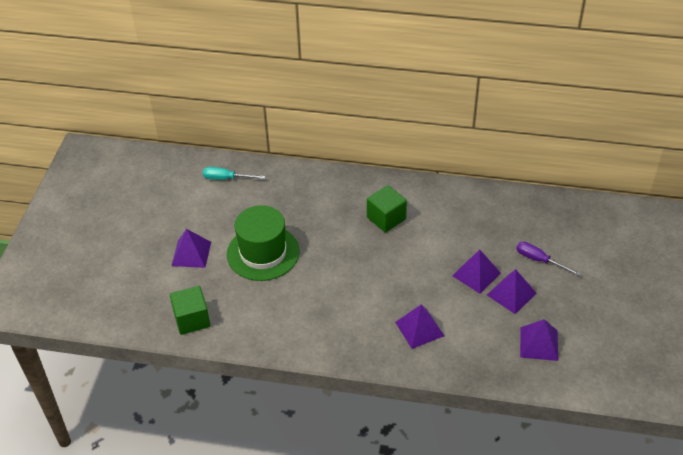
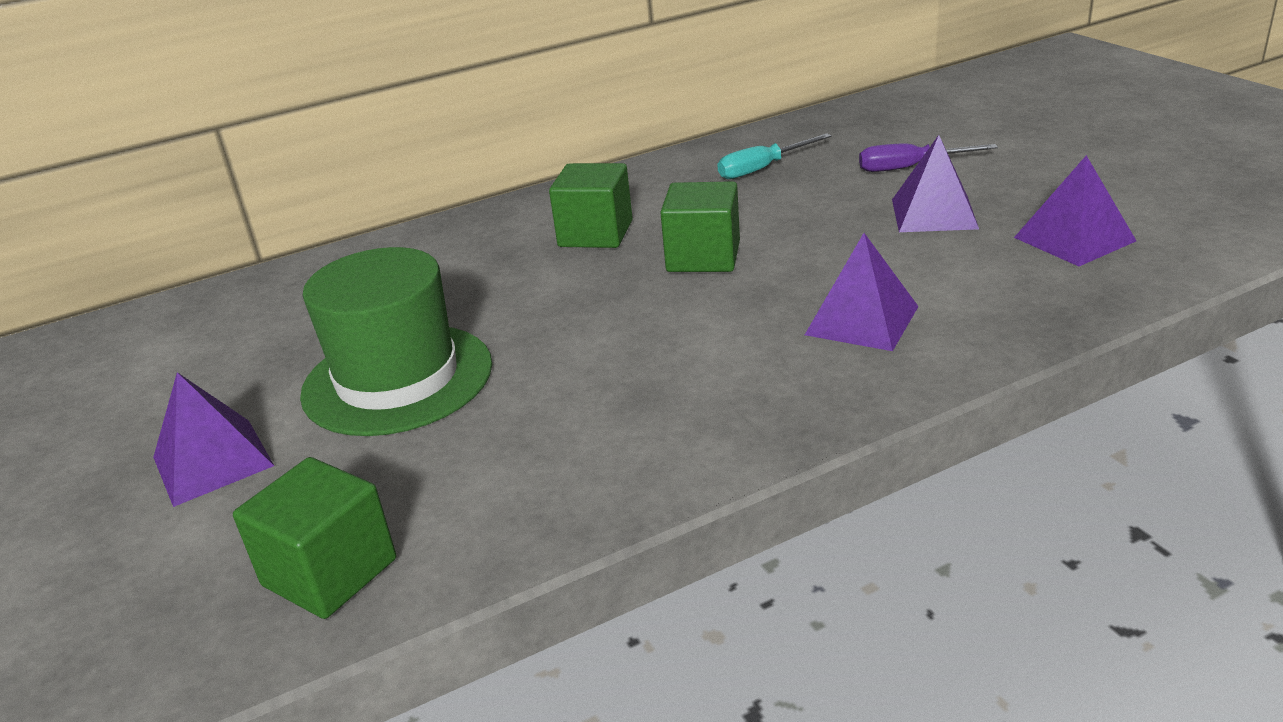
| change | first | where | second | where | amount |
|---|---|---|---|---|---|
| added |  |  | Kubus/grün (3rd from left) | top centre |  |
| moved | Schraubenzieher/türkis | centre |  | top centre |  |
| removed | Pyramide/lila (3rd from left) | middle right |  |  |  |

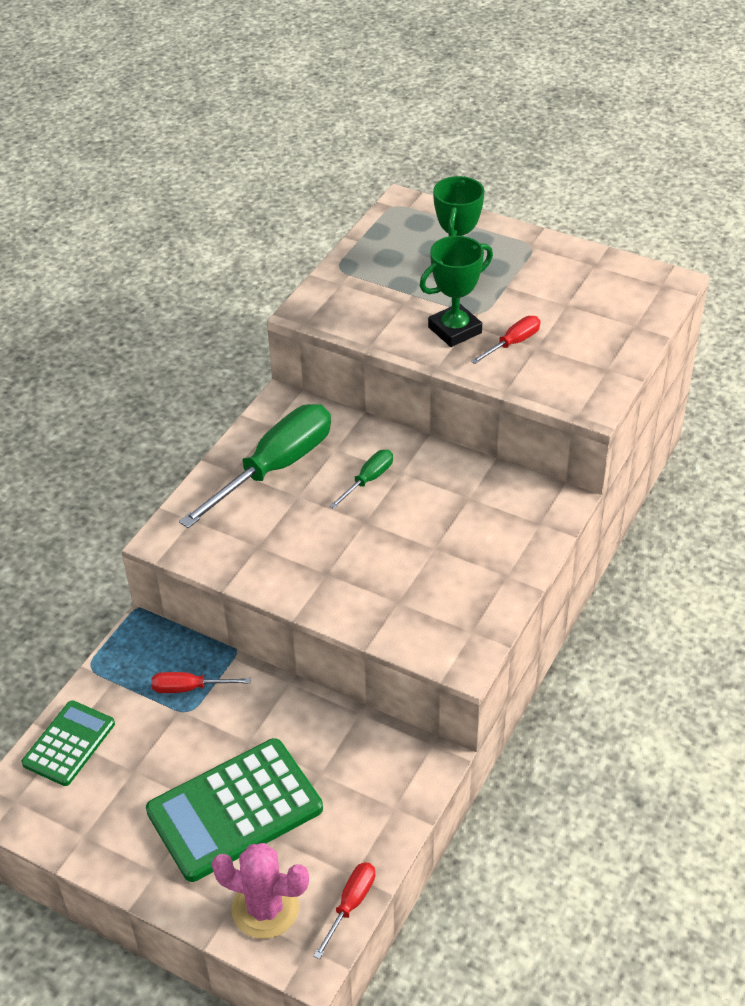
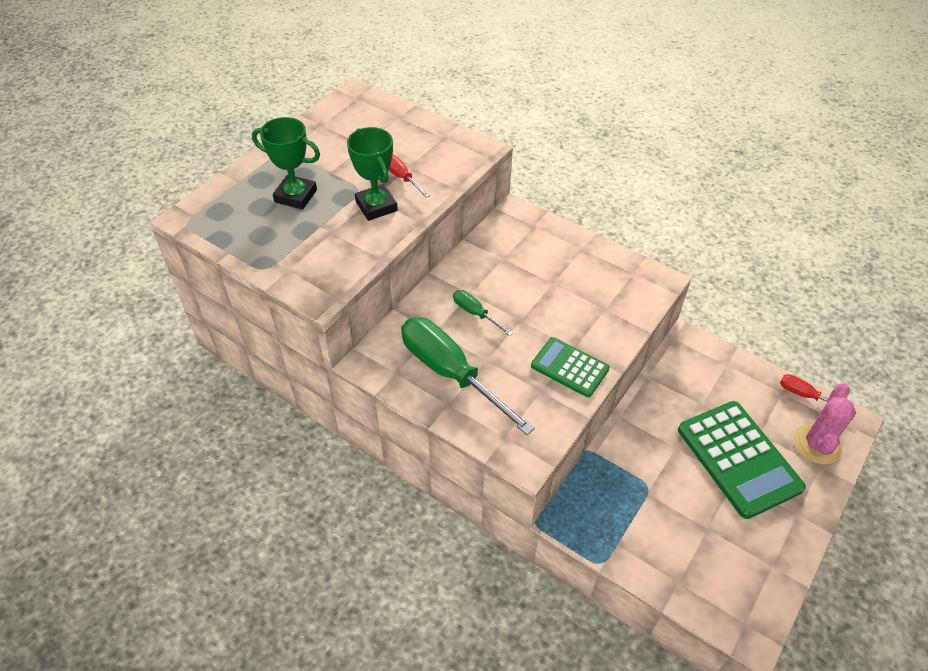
| change | first | where | second | where | amount |
|---|---|---|---|---|---|
| moved | Taschenrechner/grün (1st from left) | bottom left |  | centre |  |
| removed | Schraubenzieher/rot (1st from left) | bottom left |  |  |  |

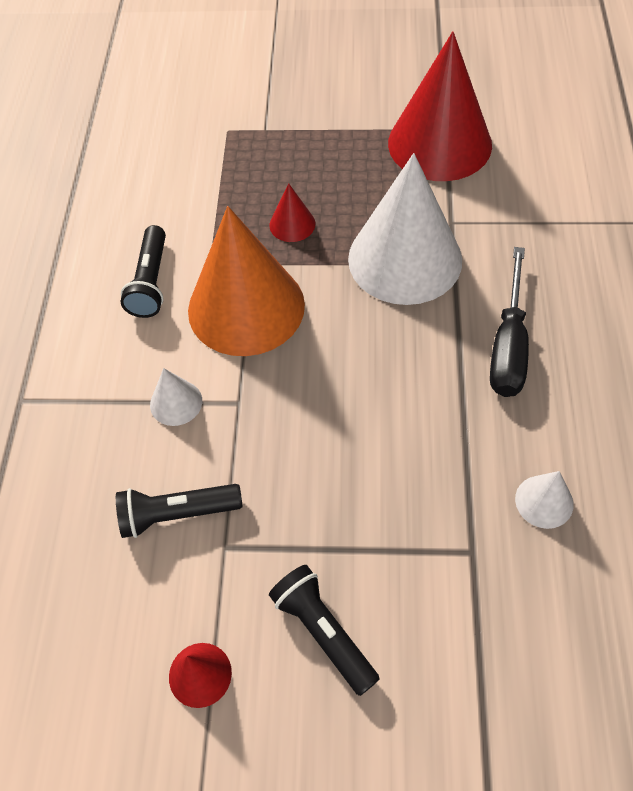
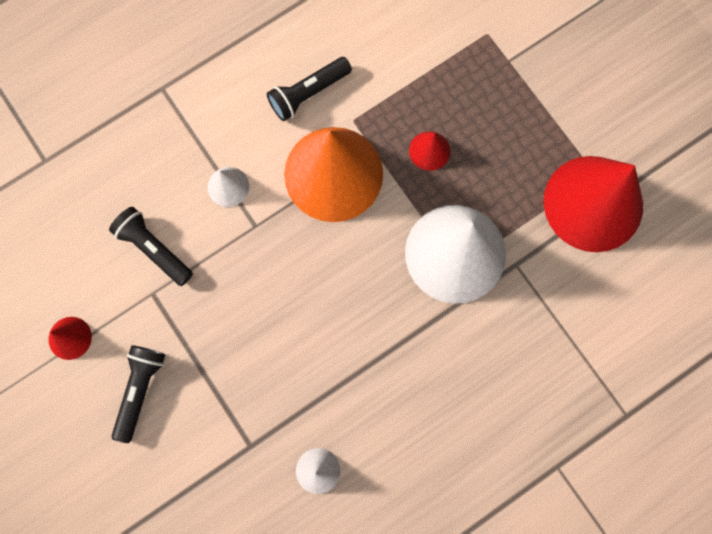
| change | first | where | second | where | amount |
|---|---|---|---|---|---|
| removed | Schraubenzieher/schwarz | middle right |  |  |  |

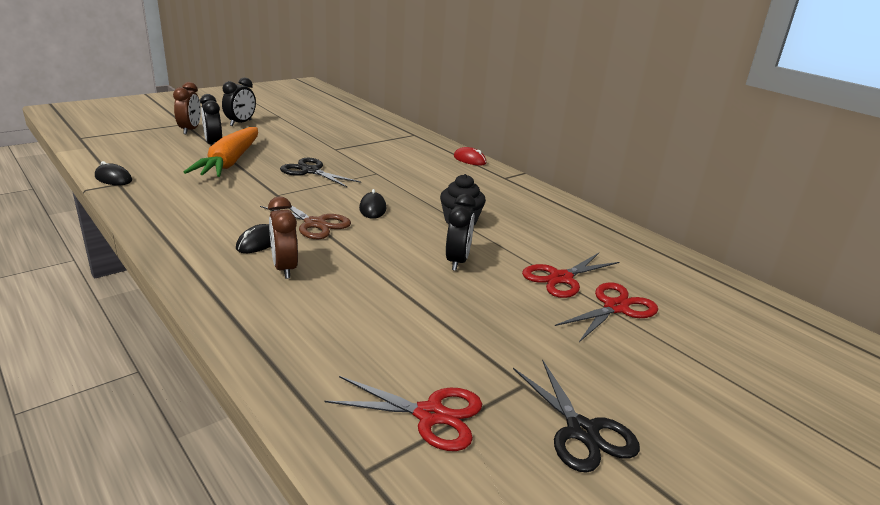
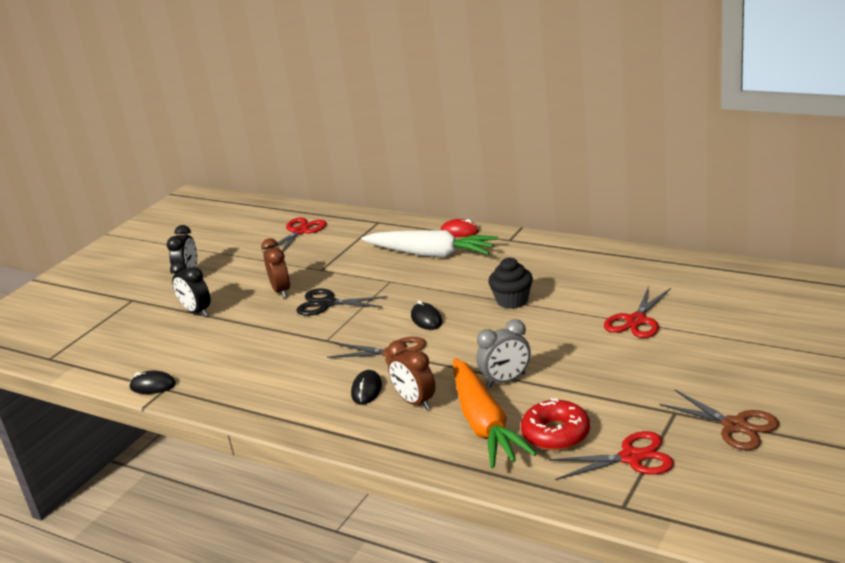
| change | first | where | second | where | amount |
|---|---|---|---|---|---|
| moved | Wecker/braun (1st from left) | top left |  | middle left |  |
| moved | Schere/rot (3rd from left in the first image) | middle right | Schere/rot (1st from left) | centre |  |
| added |  |  | Karotte/weiß | centre |  |
| moved | Karotte/orange | top left |  | bottom centre |  |
| added |  |  | Wecker/grau | centre |  |
| added |  |  | Donut/rot | bottom centre |  |
| recoloured | Schere/schwarz (2nd from left) | bottom centre | Schere/braun (2nd from left) | bottom right |  |
| removed | Wecker/schwarz (3rd from left) | centre |  |  |  |

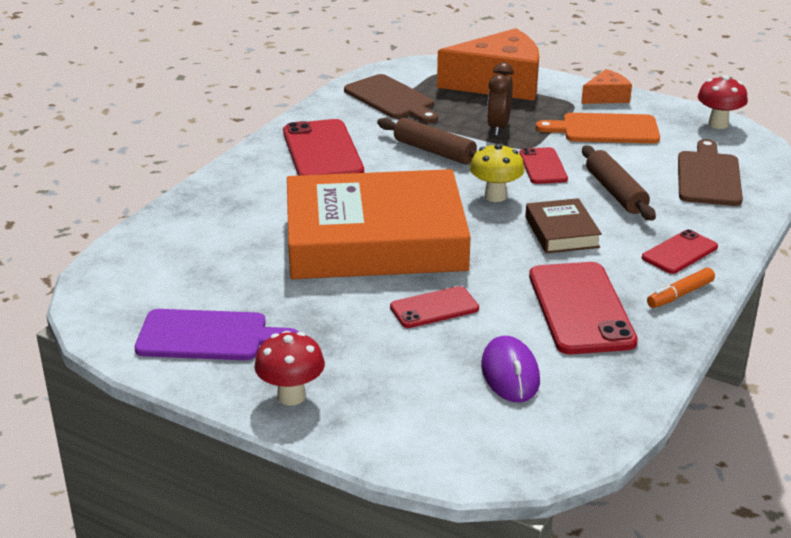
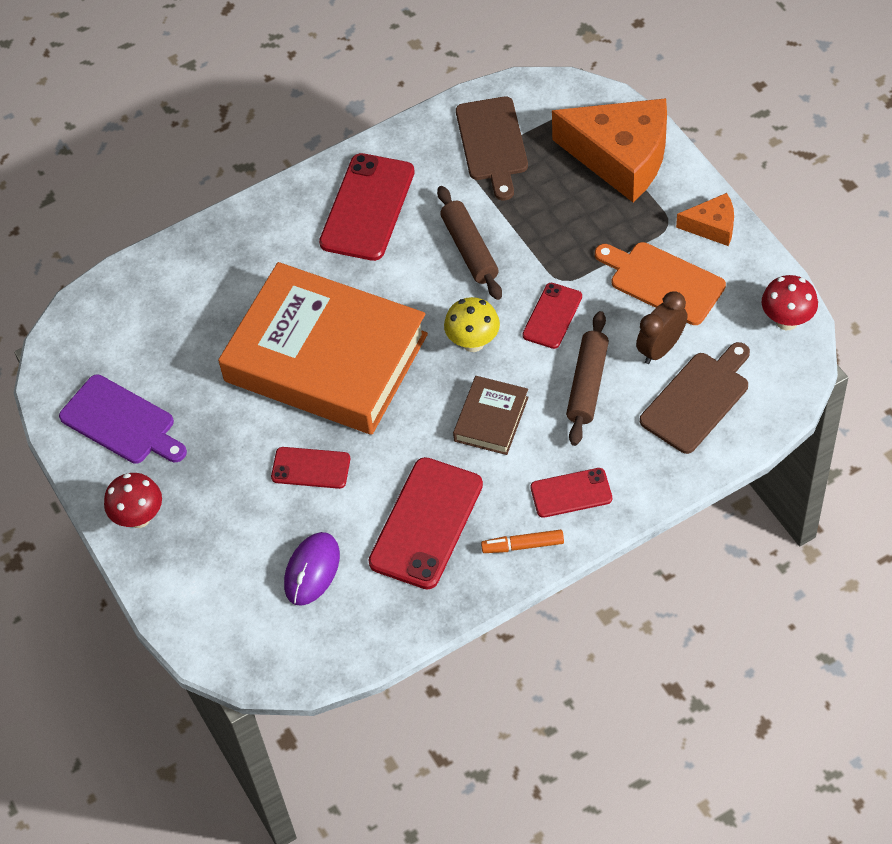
| change | first | where | second | where | amount |
|---|---|---|---|---|---|
| moved | Wecker/braun | top centre |  | middle right |  |

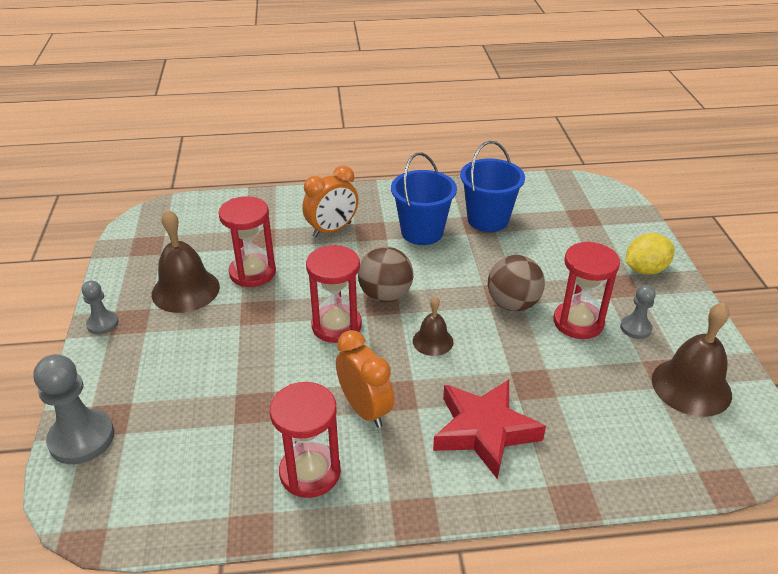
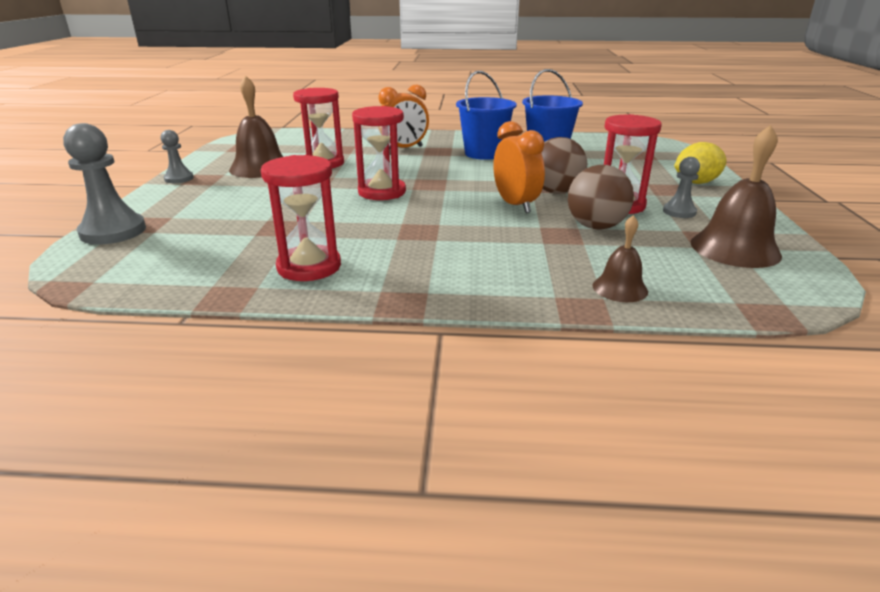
| change | first | where | second | where | amount |
|---|---|---|---|---|---|
| moved | Wecker/orange (2nd from left) | centre |  | top centre |  |
| moved | Ball/braun (1st from left in the first image) | centre | Ball/braun (2nd from left) | top right |  |
| moved | Glocke/braun (2nd from left) | centre |  | middle right |  |
| removed | Stern/rot | bottom centre |  |  |  |

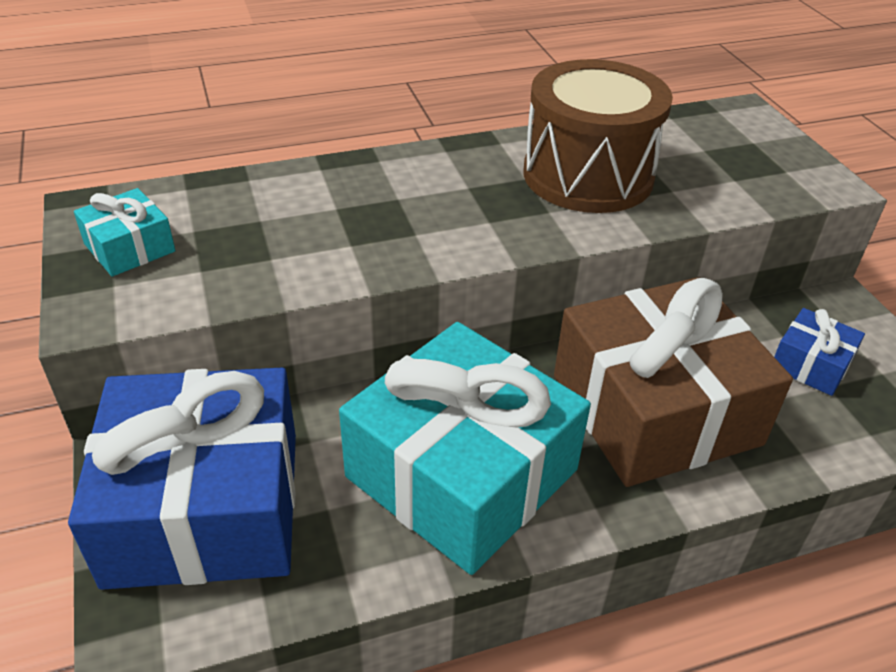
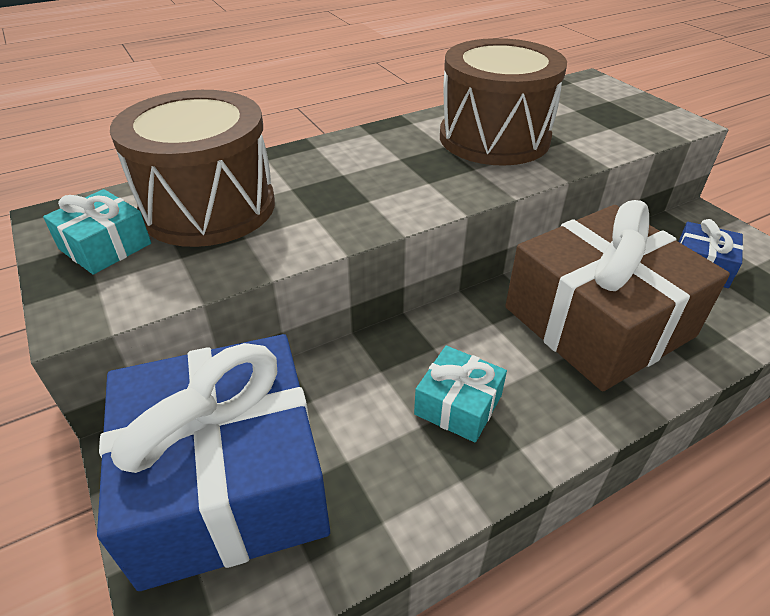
| change | first | where | second | where | amount |
|---|---|---|---|---|---|
| added |  |  | Trommel/braun (1st from left) | top left |  |
| resized | Geschenk/türkis (2nd from left) | bottom centre |  | centre | x0.43 |

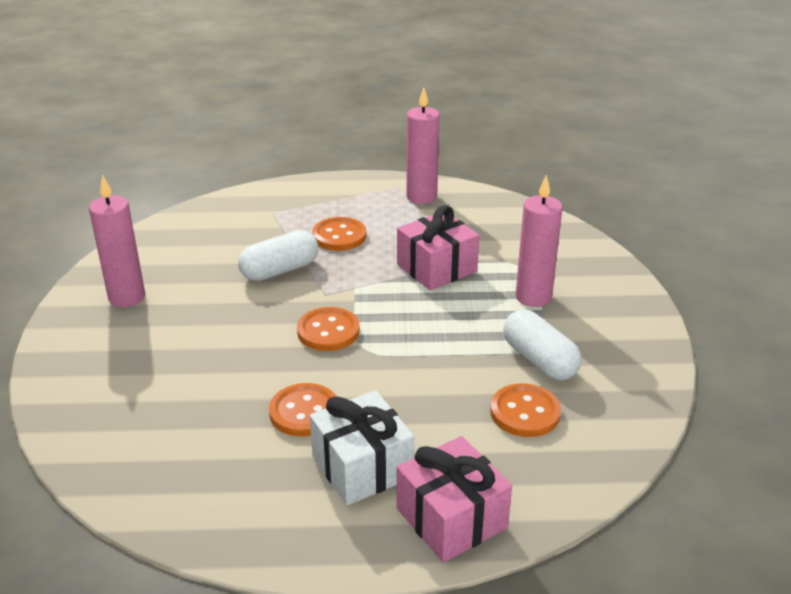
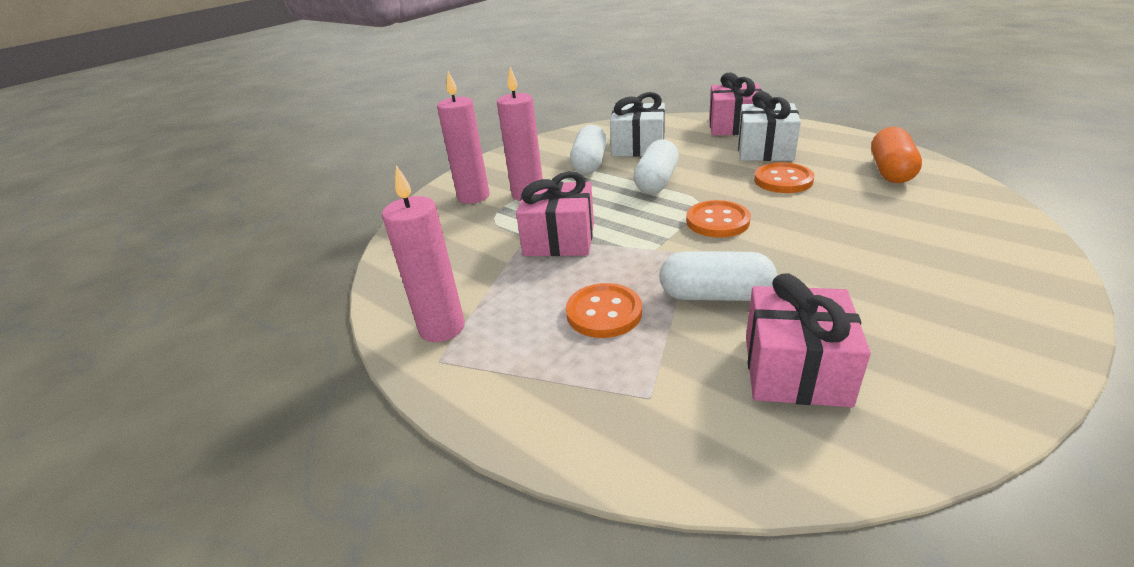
| change | first | where | second | where | amount |
|---|---|---|---|---|---|
| moved | Kerze/rosa (1st from left in the first image) | middle left | Kerze/rosa (2nd from left) | top centre |  |
| replaced | Knopf/orange (4th from left) | bottom centre | Geschenk/weiß (1st from left) | top centre |  |
| added |  |  | Kapsel/weiß (2nd from left) | top centre |  |
| added |  |  | Geschenk/rosa (3rd from left) | middle right |  |
| added |  |  | Kapsel/orange | top right |  |

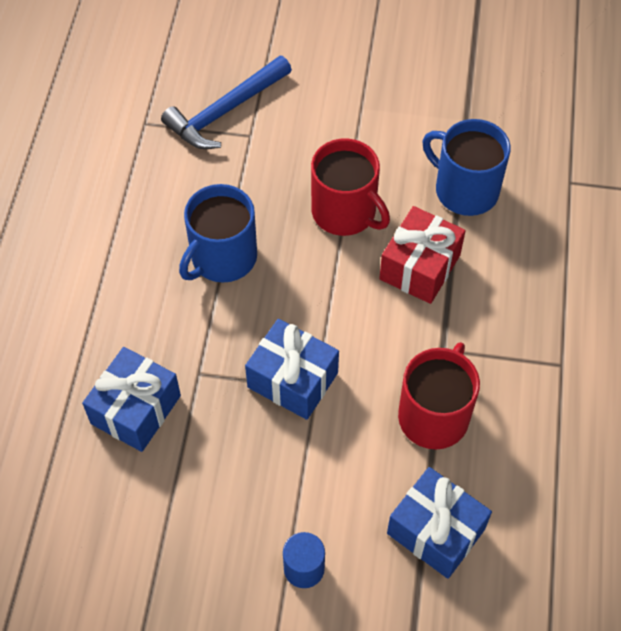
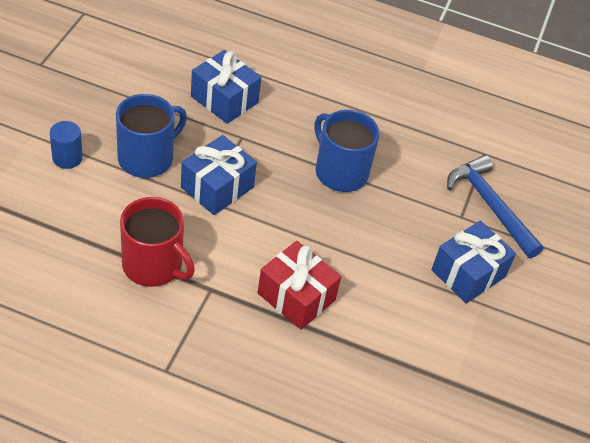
| change | first | where | second | where | amount |
|---|---|---|---|---|---|
| moved | Tasse/blau (2nd from left in the first image) | top right | Tasse/blau (1st from left) | top left |  |
| moved | Geschenk/blau (3rd from left) | bottom right |  | middle right |  |
| removed | Tasse/rot (1st from left) | top centre |  |  |  |

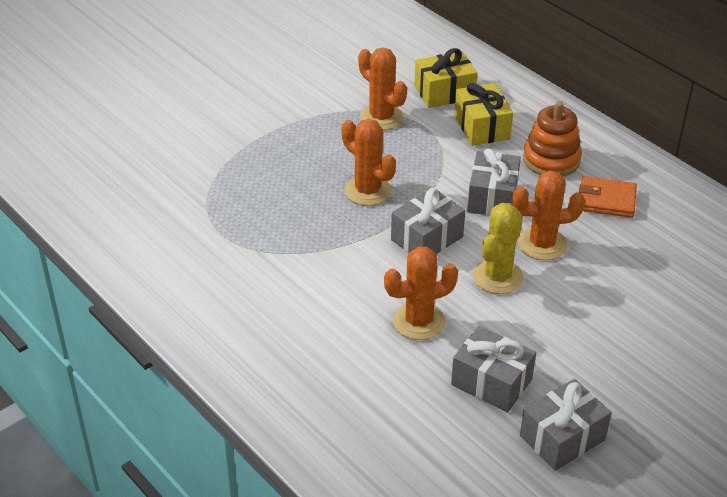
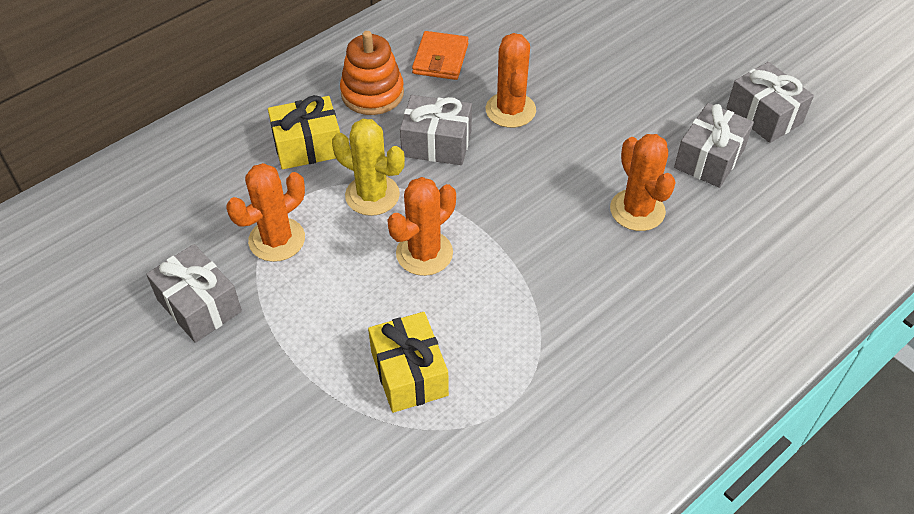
| change | first | where | second | where | amount |
|---|---|---|---|---|---|
| moved | Geschenk/grau (1st from left) | centre |  | middle left |  |
| moved | Kaktus/gelb | middle right |  | top centre |  |
| moved | Geschenk/gelb (1st from left in the first image) | top centre | Geschenk/gelb (2nd from left) | bottom centre |  |

